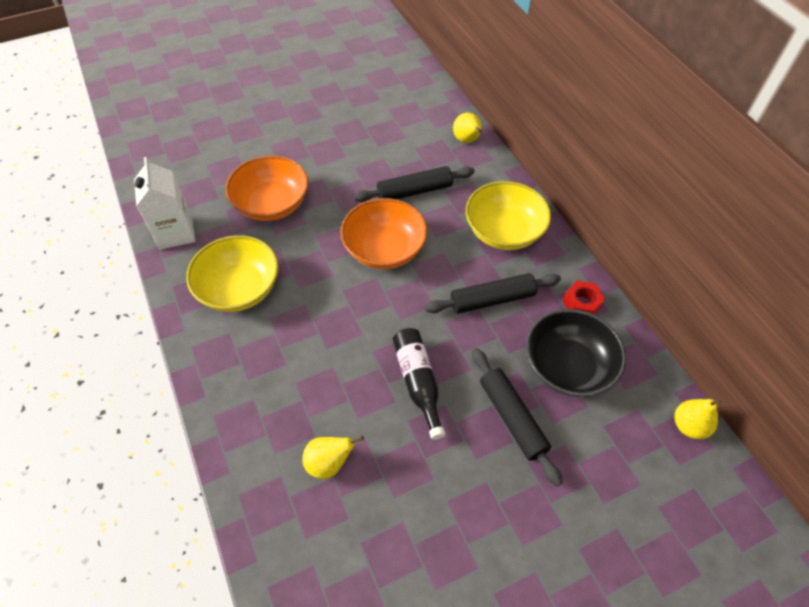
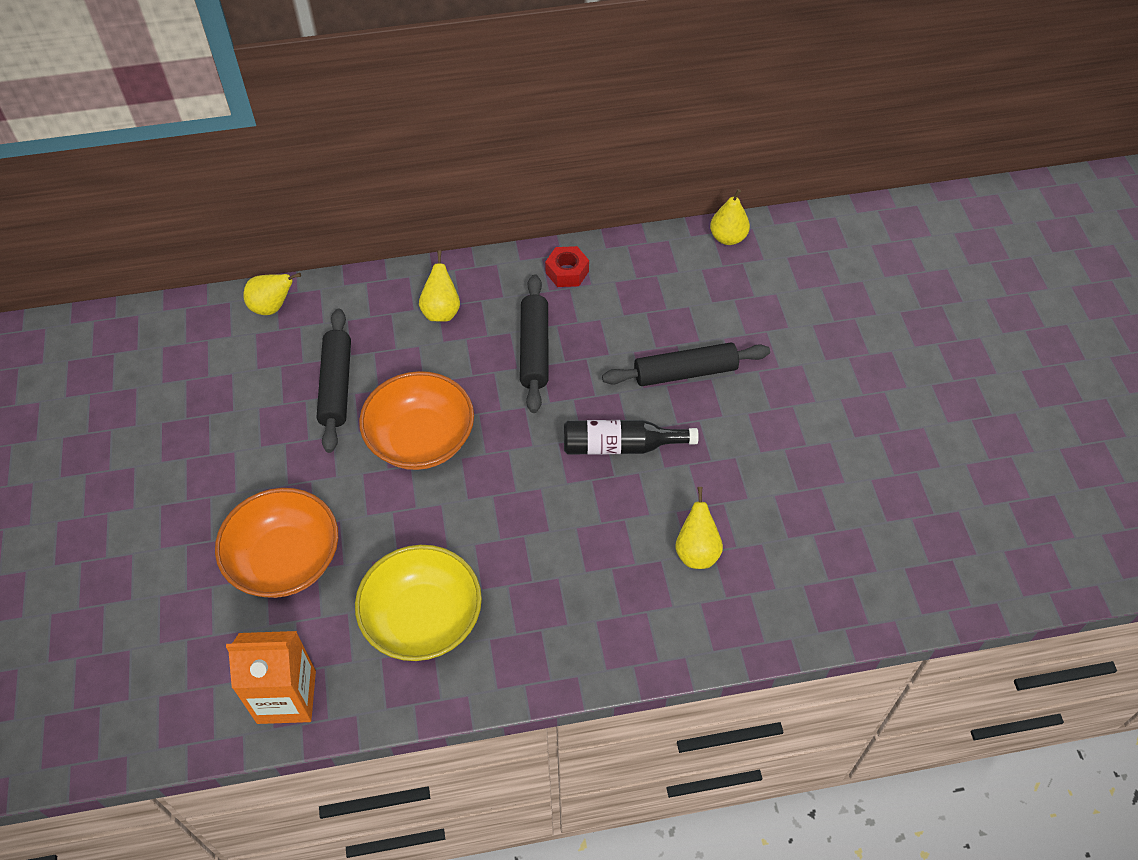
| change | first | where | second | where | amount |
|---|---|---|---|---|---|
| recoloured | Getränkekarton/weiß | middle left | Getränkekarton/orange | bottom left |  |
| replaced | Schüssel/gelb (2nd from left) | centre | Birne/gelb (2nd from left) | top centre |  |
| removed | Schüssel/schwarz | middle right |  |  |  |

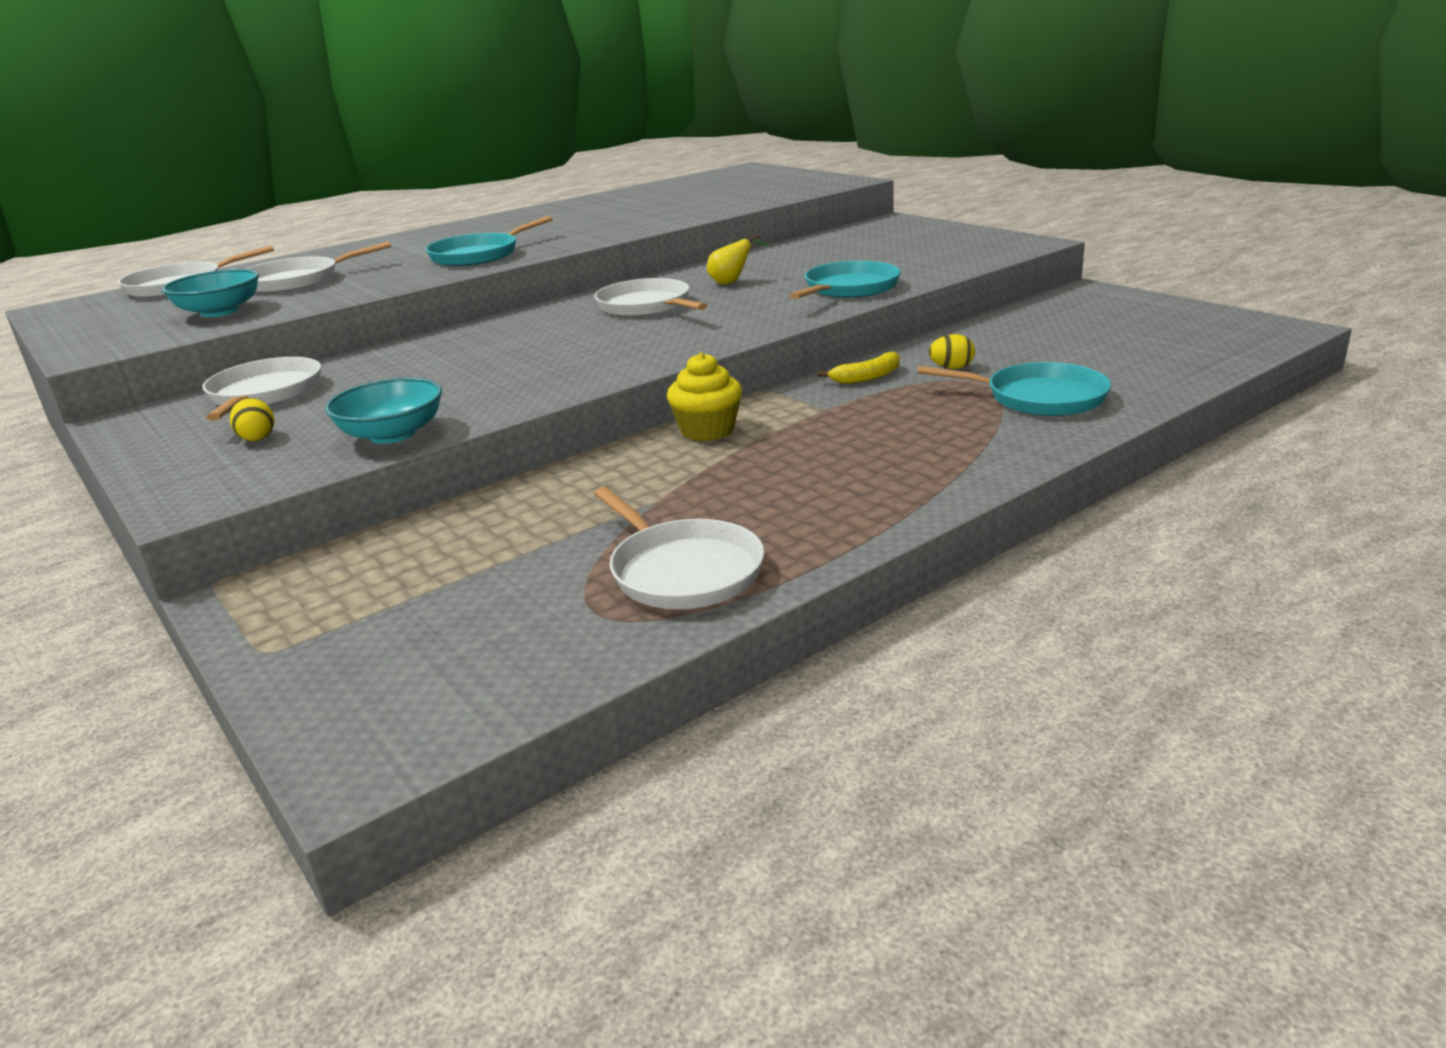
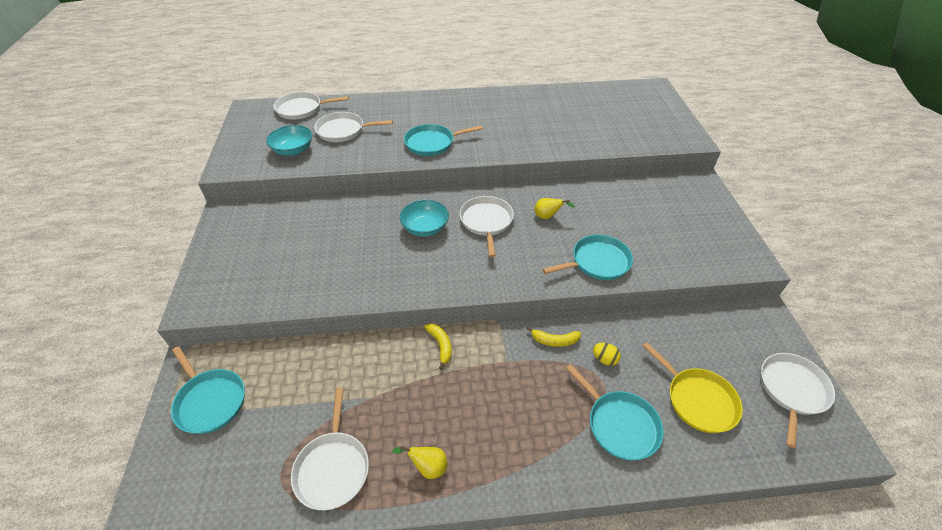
| change | first | where | second | where | amount |
|---|---|---|---|---|---|
| added |  |  | Pfanne/türkis (1st from left) | bottom left |  |
| added |  |  | Birne/gelb (1st from left) | bottom centre |  |
| moved | Schüssel/türkis (2nd from left) | middle left |  | centre |  |
| replaced | Muffin/gelb | centre | Banane/gelb (1st from left) | centre |  |
| added |  |  | Pfanne/gelb | bottom right |  |
| moved | Pfanne/weiß (2nd from left in the first image) | middle left | Pfanne/weiß (5th from left) | bottom right |  |
| removed | Ei/gelb (1st from left) | middle left |  |  |  |

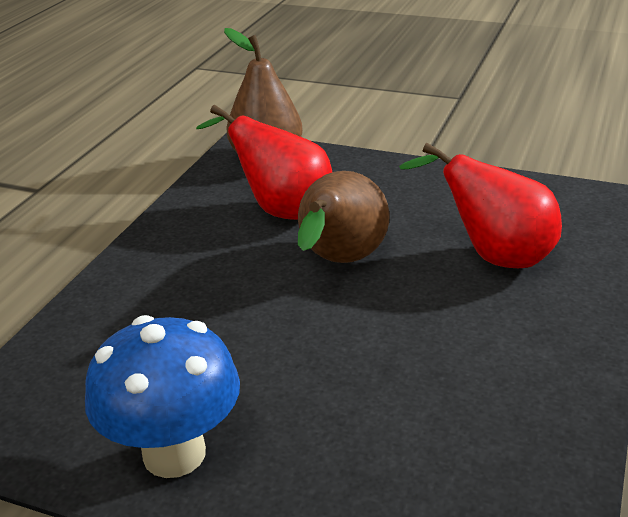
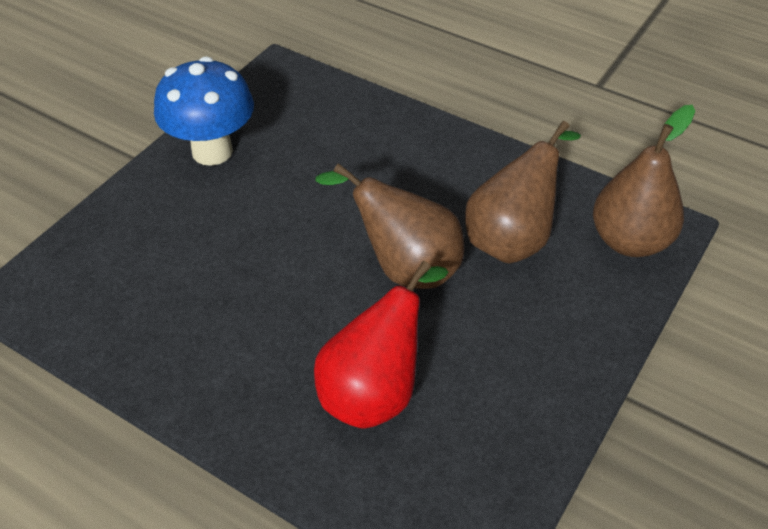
| change | first | where | second | where | amount |
|---|---|---|---|---|---|
| recoloured | Birne/rot (1st from left) | top centre | Birne/braun (2nd from left) | middle right |  |

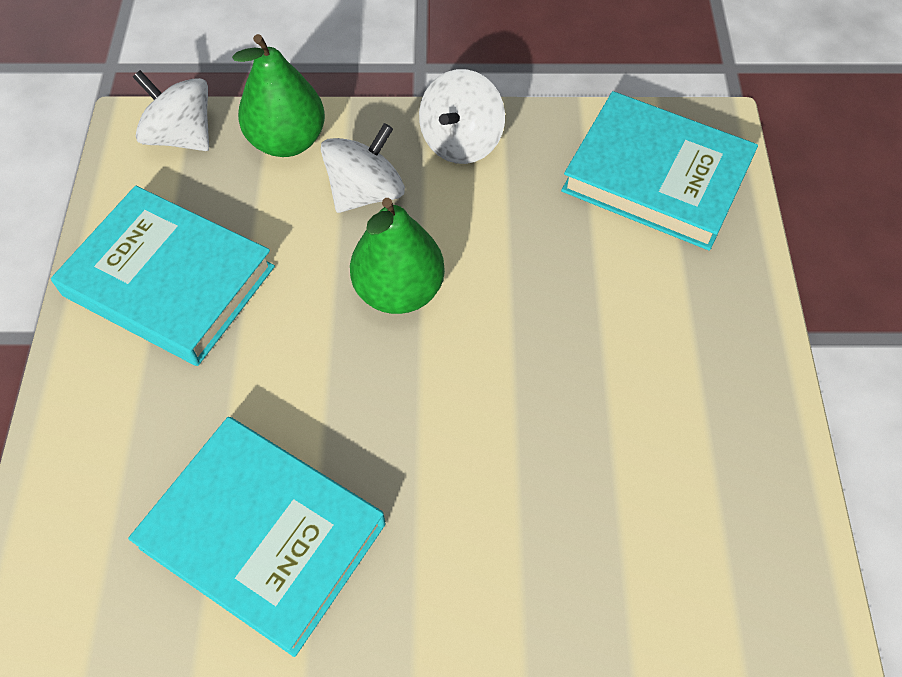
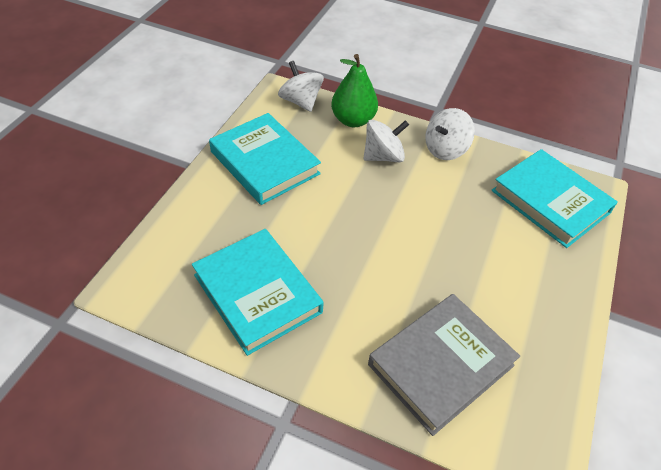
| change | first | where | second | where | amount |
|---|---|---|---|---|---|
| added |  |  | Buch/grau | bottom right |  |
| removed | Birne/grün (2nd from left) | centre |  |  |  |

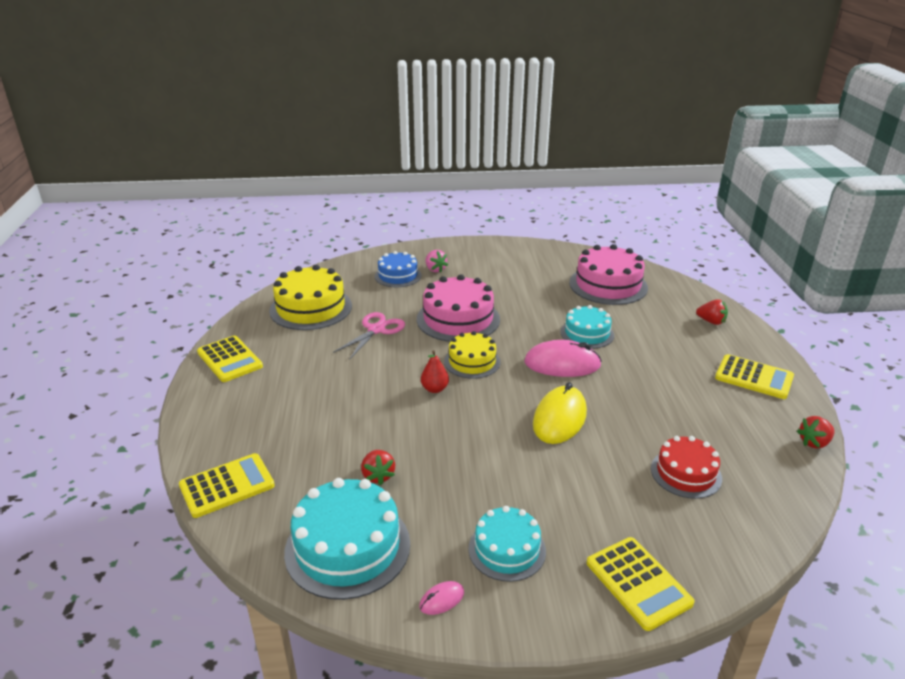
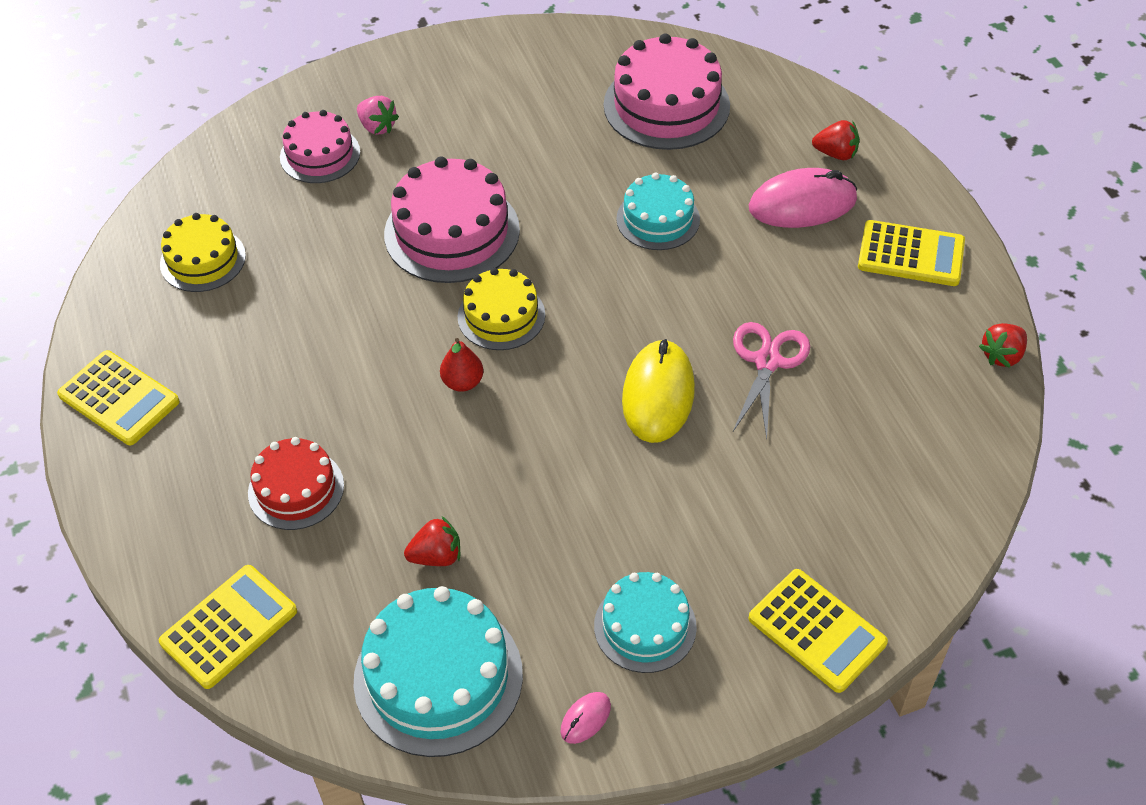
| change | first | where | second | where | amount |
|---|---|---|---|---|---|
| resized | Kuchen/gelb (1st from left) | centre |  | top left | x0.62 |
| moved | Kuchen/rot | bottom right |  | middle left |  |
| recoloured | Kuchen/blau | centre | Kuchen/rosa (1st from left) | top left |  |
| turned | Erdbeere/rot (1st from left) | bottom centre |  | bottom centre | 75 degrees counterclockwise |
| moved | Schere/rosa | centre |  | middle right |  |
| moved | Computermaus/rosa (2nd from left) | centre |  | top right |  |

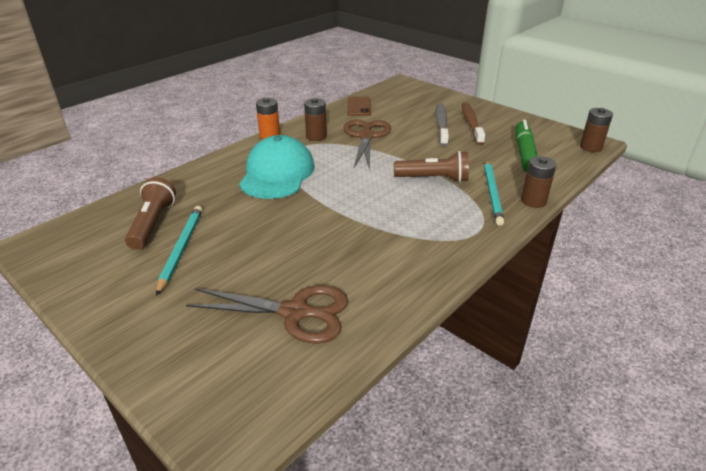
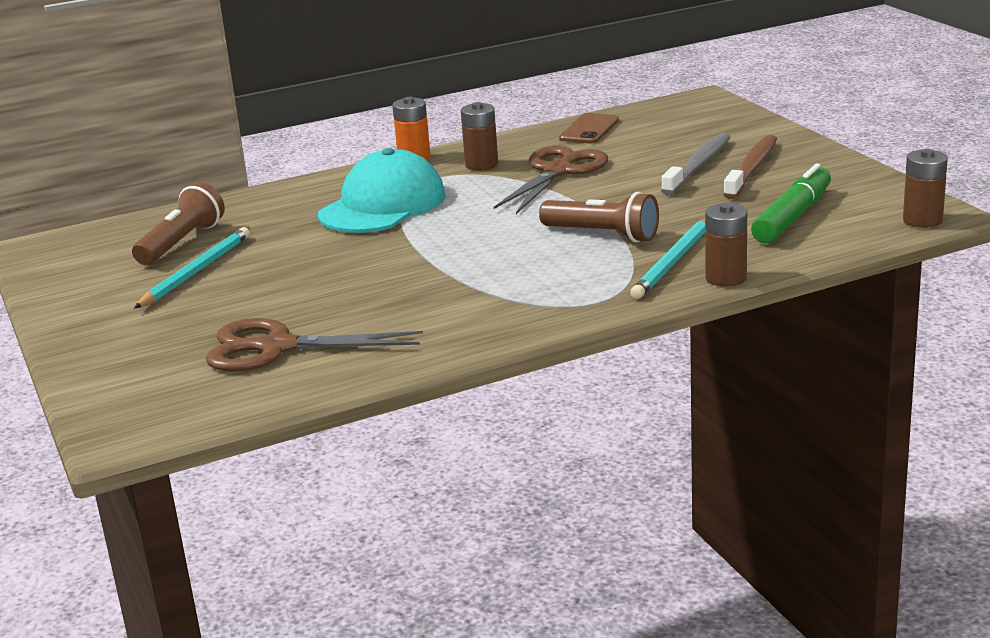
| change | first | where | second | where | amount |
|---|---|---|---|---|---|
| turned | Schere/braun (1st from left) | bottom centre |  | middle left | 150 degrees clockwise |

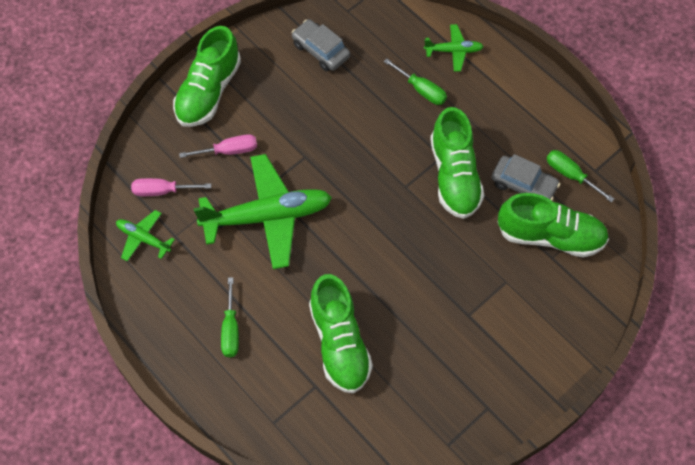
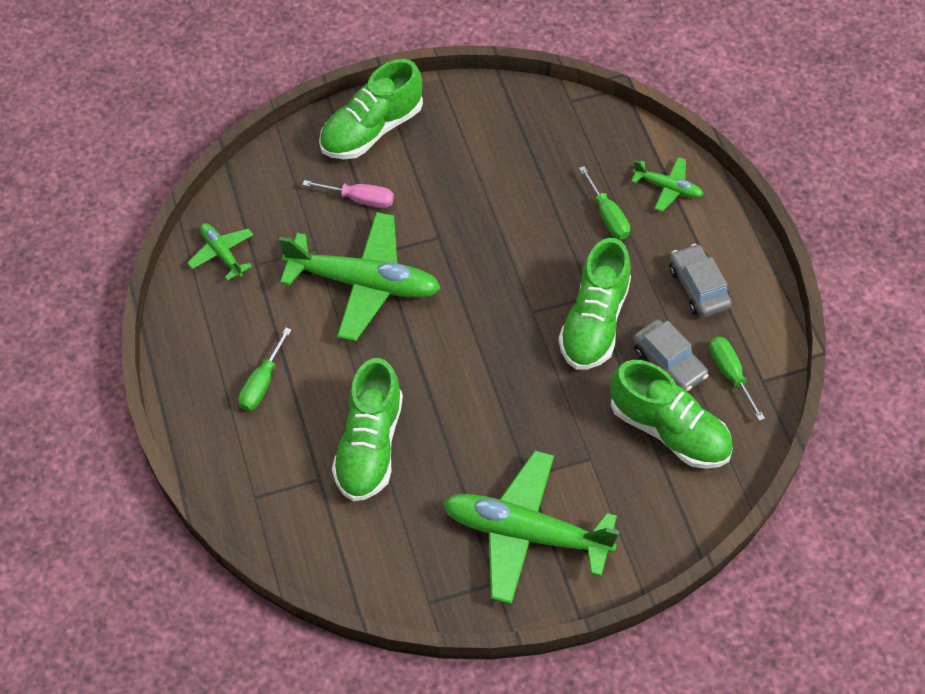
| change | first | where | second | where | amount |
|---|---|---|---|---|---|
| added |  |  | Flugzeug/grün (3rd from left) | bottom centre |  |
| moved | Auto/grau (1st from left in the first image) | top centre | Auto/grau (2nd from left) | middle right |  |
| removed | Schraubenzieher/rosa (1st from left) | middle left |  |  |  |

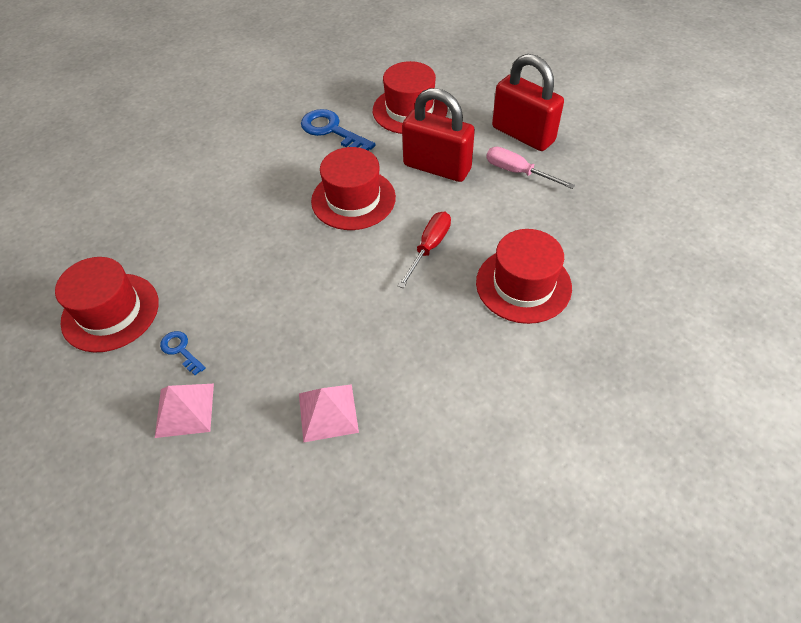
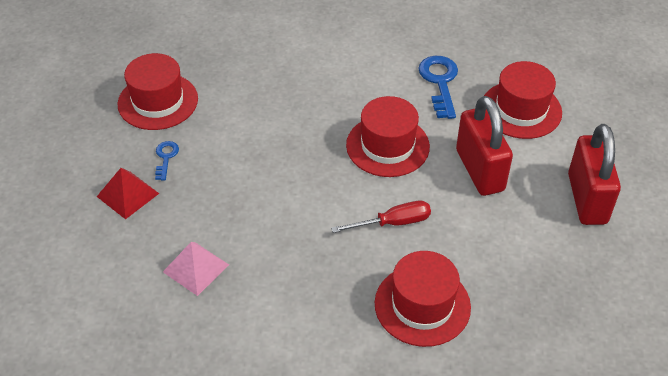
| change | first | where | second | where | amount |
|---|---|---|---|---|---|
| recoloured | Pyramide/rosa (1st from left) | middle left | Pyramide/rot | middle left |  |
| removed | Schraubenzieher/rosa | top centre |  |  |  |

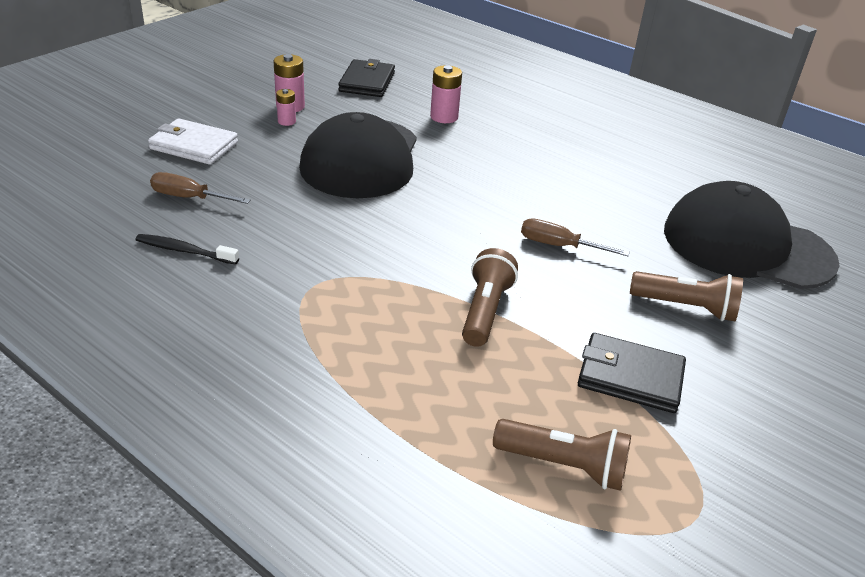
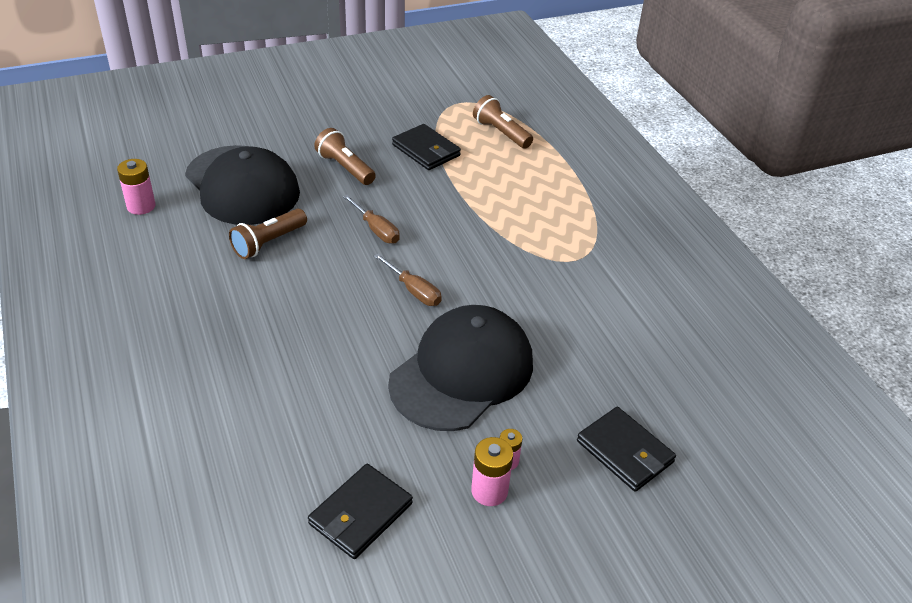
| change | first | where | second | where | amount |
|---|---|---|---|---|---|
| moved | Batterie/rosa (3rd from left in the first image) | top centre | Batterie/rosa (1st from left) | top left |  |
| moved | Taschenlampe/braun (1st from left) | centre |  | middle left |  |
| moved | Schraubenzieher/braun (1st from left in the first image) | top left | Schraubenzieher/braun (2nd from left) | centre |  |
| recoloured | Geldbörse/weiß | top left | Geldbörse/schwarz (3rd from left) | bottom right |  |
| removed | Zahnbürste/schwarz | middle left |  |  |  |

